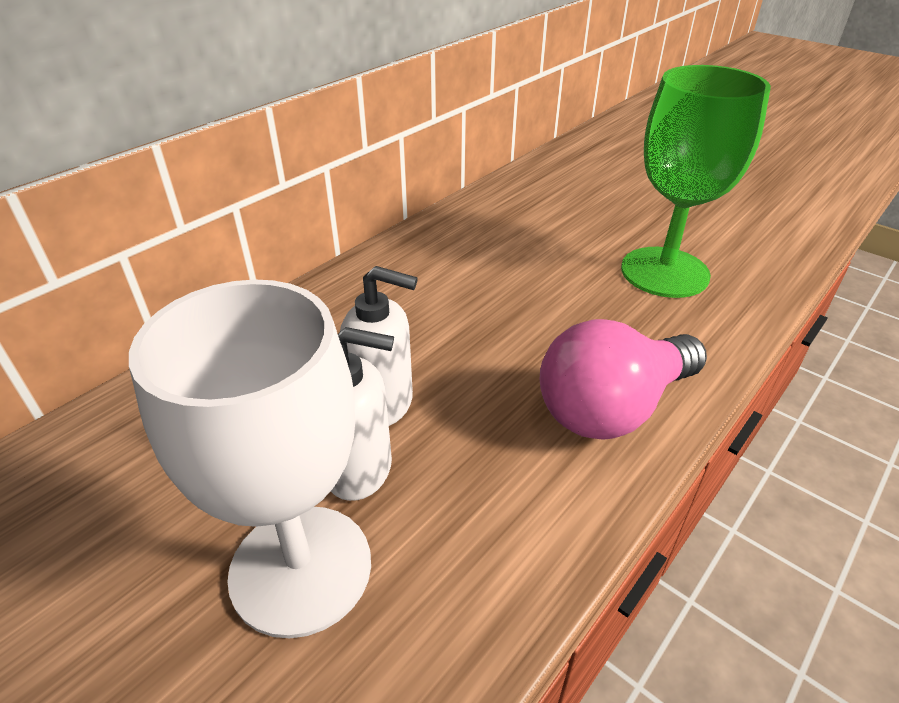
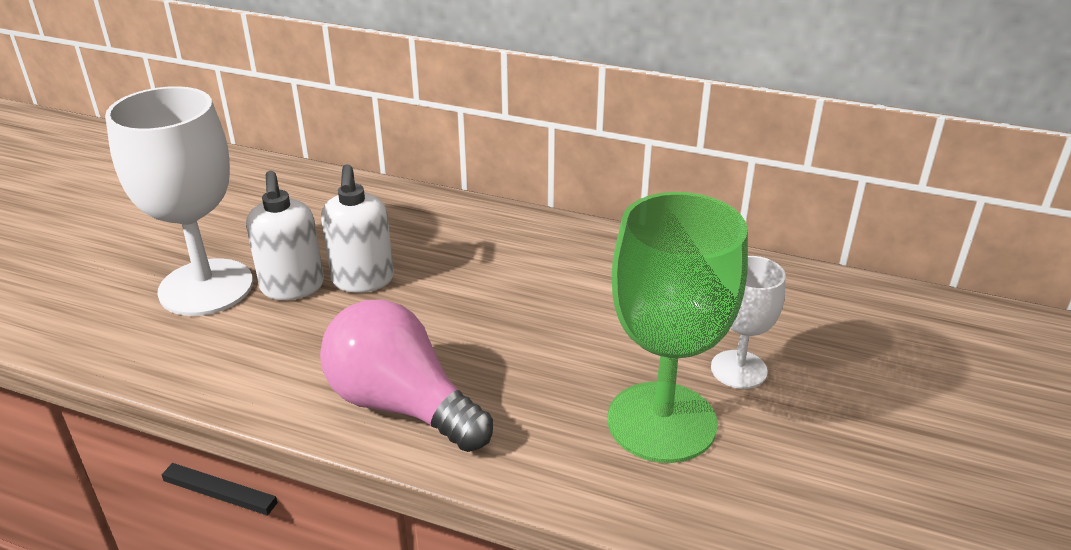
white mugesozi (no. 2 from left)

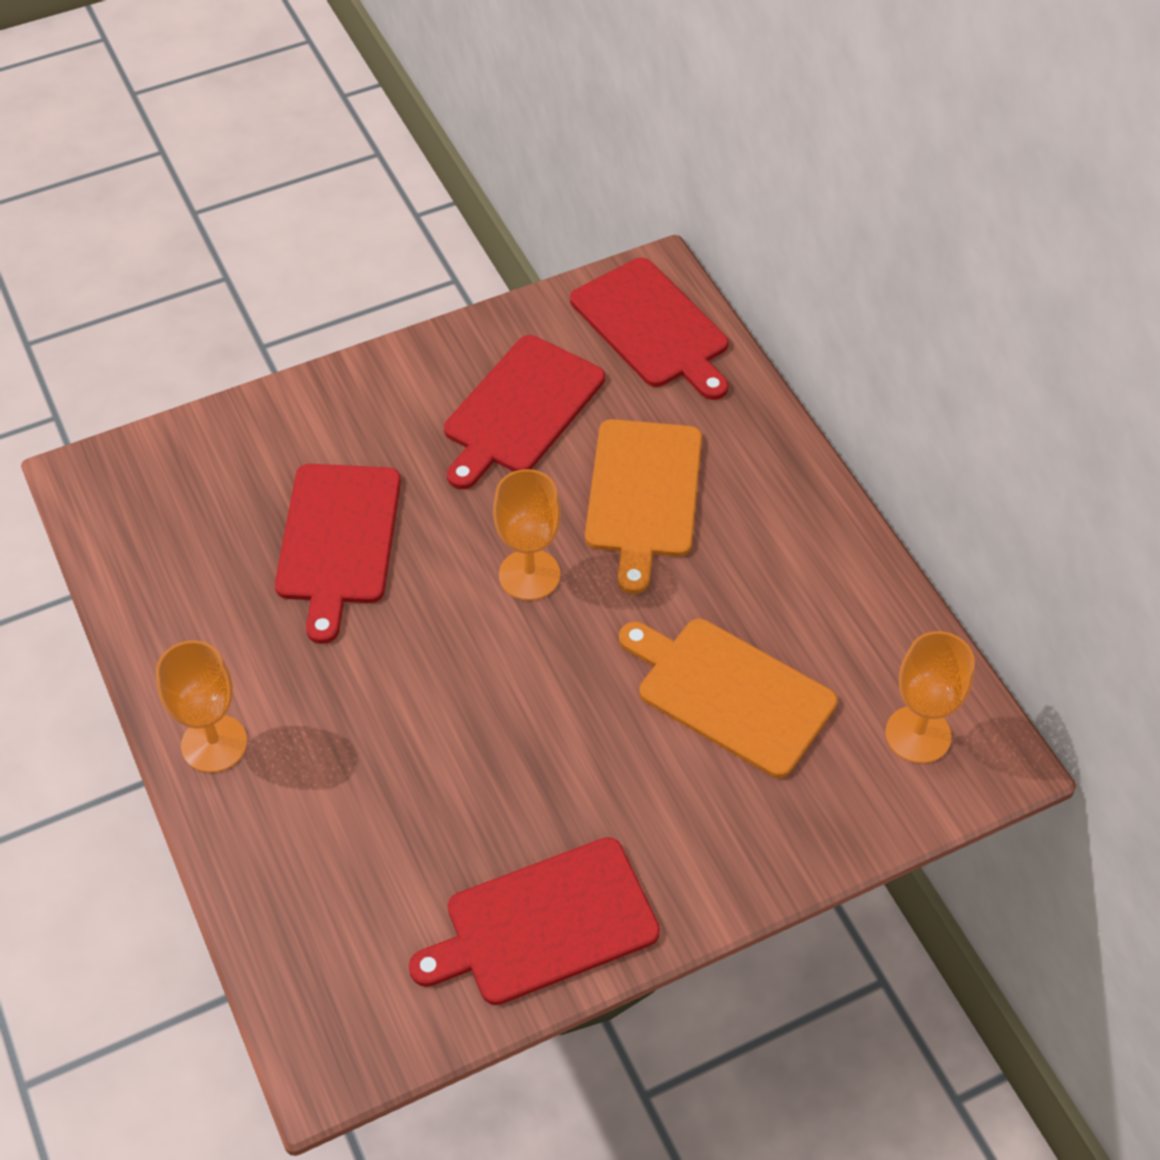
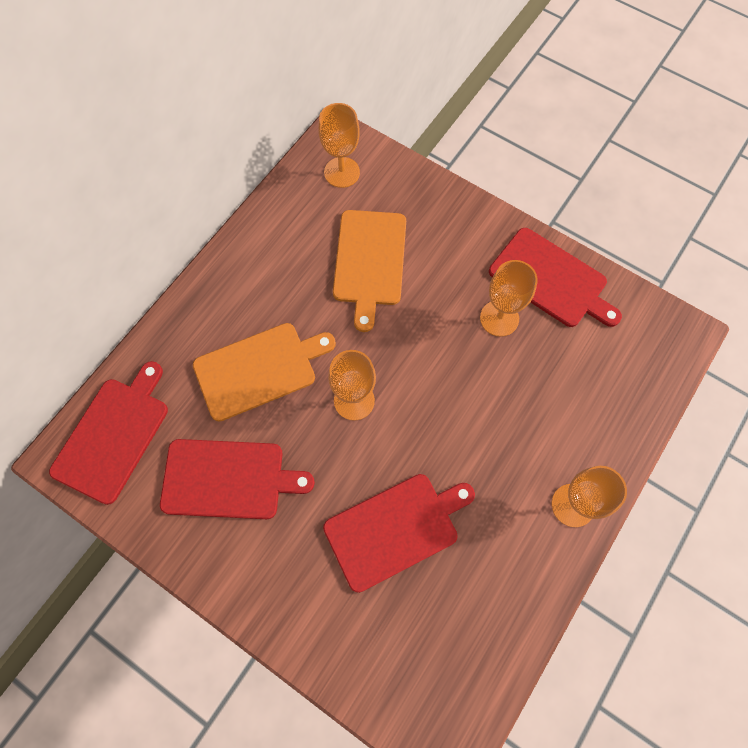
orange mugesozi (no. 3 from left)

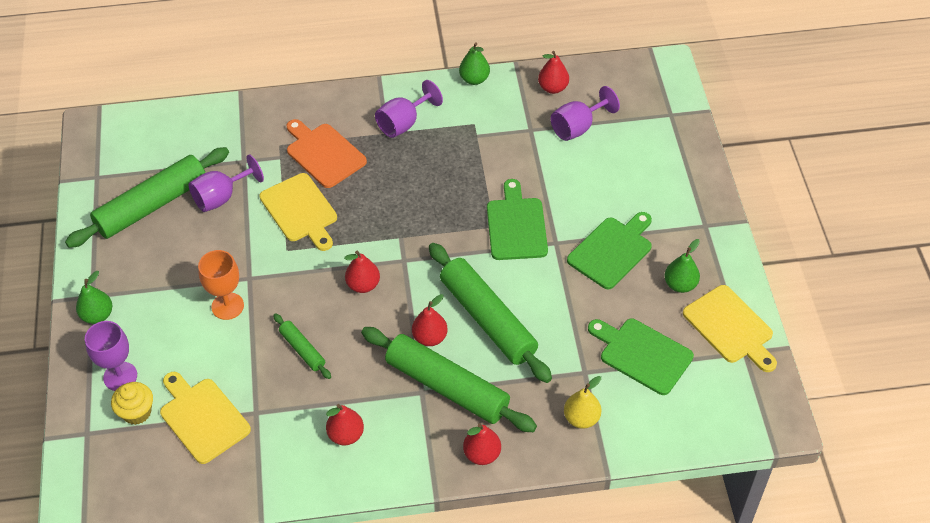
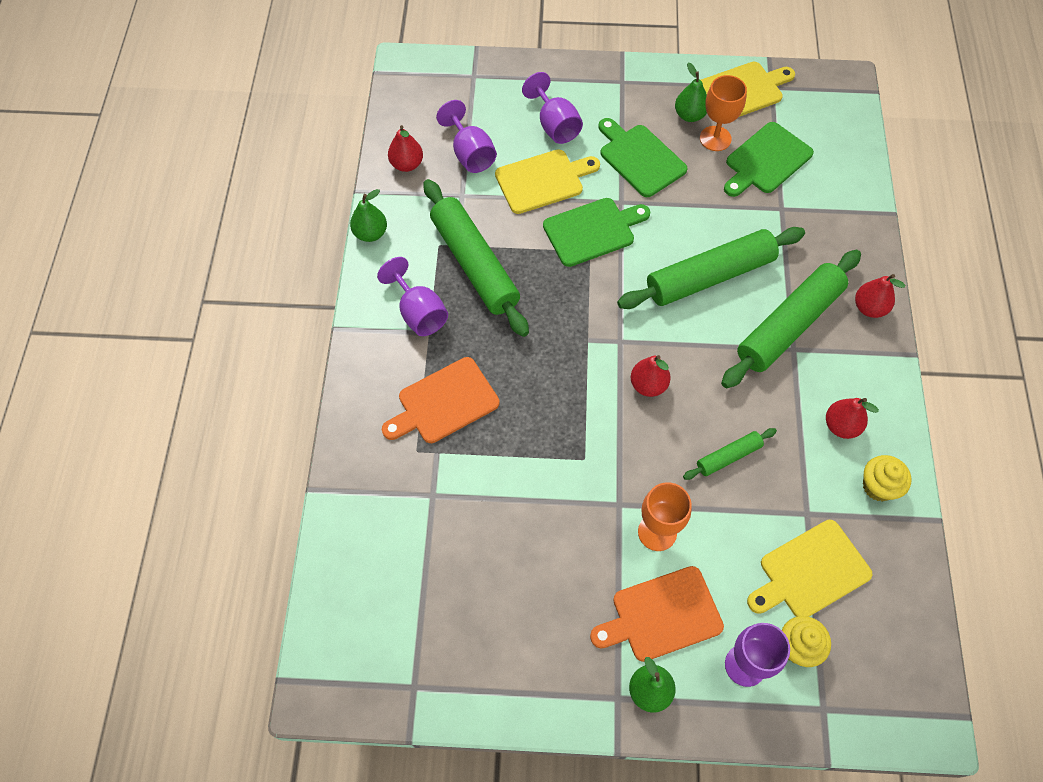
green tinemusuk (no. 1 from left)
purple mugesozi (no. 3 from left)
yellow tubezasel (no. 1 from left)
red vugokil (no. 3 from left in the first image)
green tubezasel (no. 1 from left)
yellow vugokil
orange tubezasel (no. 2 from left)
orange mugesozi (no. 2 from left)
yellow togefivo (no. 2 from left)

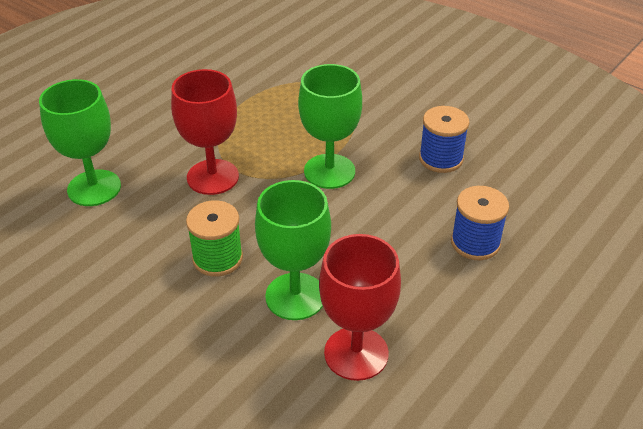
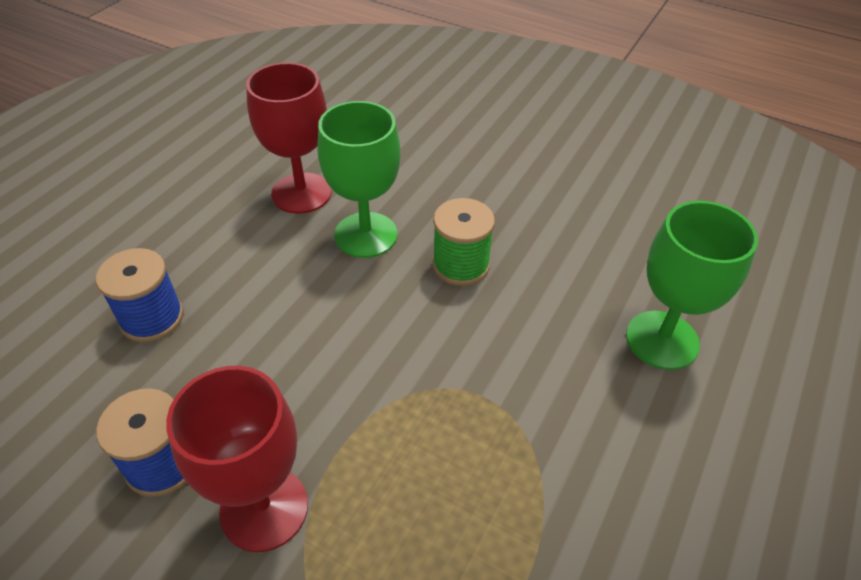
red mugesozi (no. 1 from left)
green mugesozi (no. 3 from left in the first image)

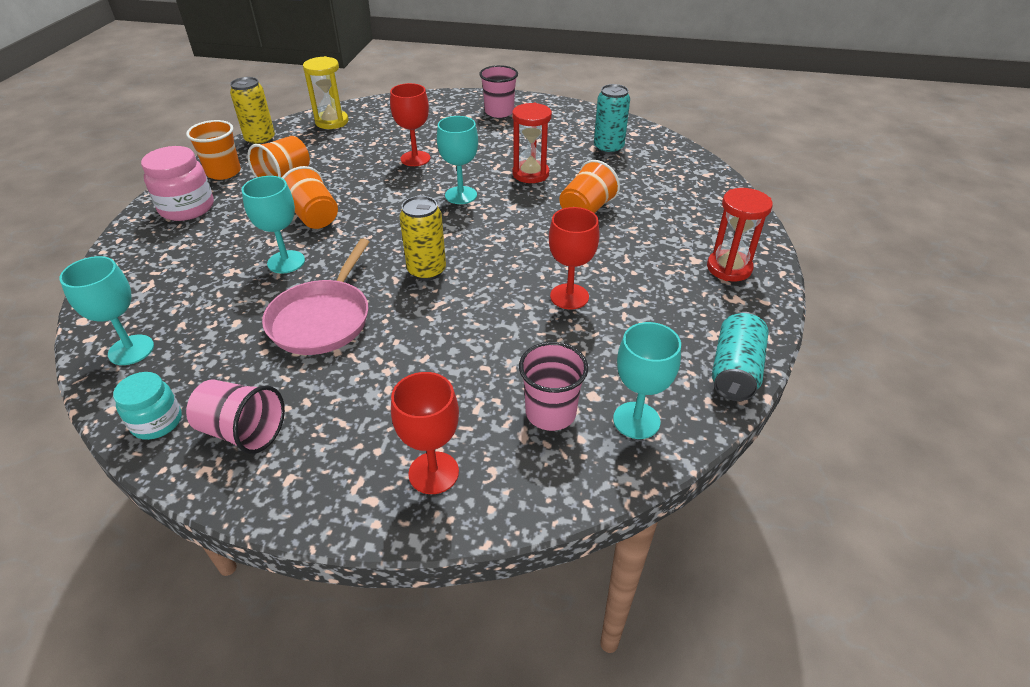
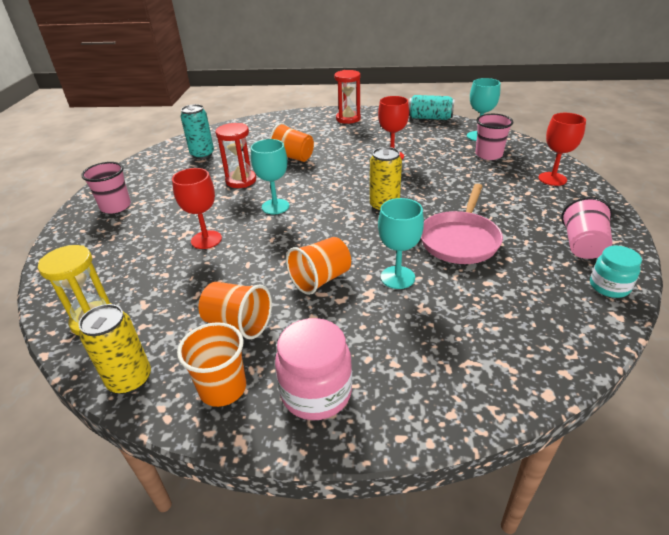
turquoise mugesozi (no. 1 from left in the first image)
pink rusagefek

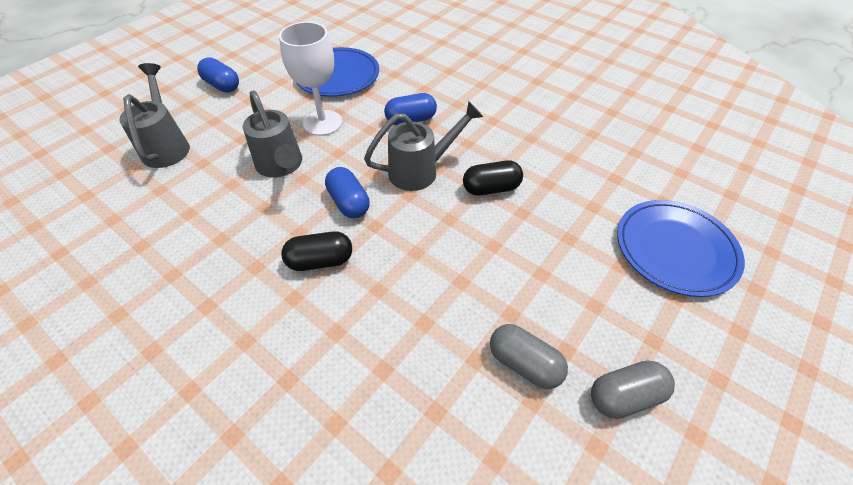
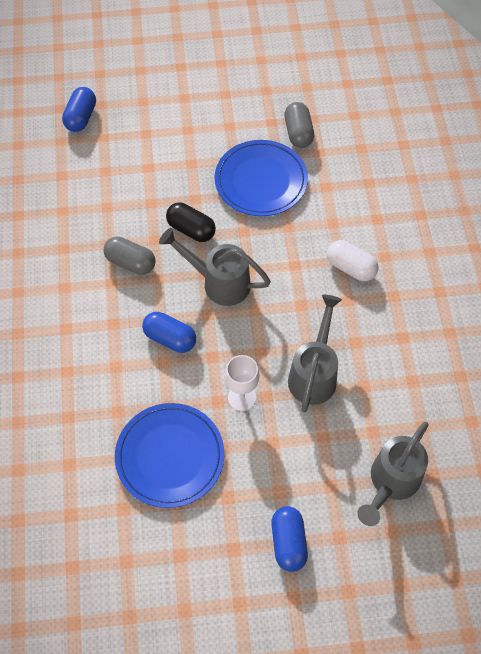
white mugesozi
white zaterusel
blue zaterusel (no. 1 from left)
grey zaterusel (no. 1 from left)
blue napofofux (no. 2 from left)

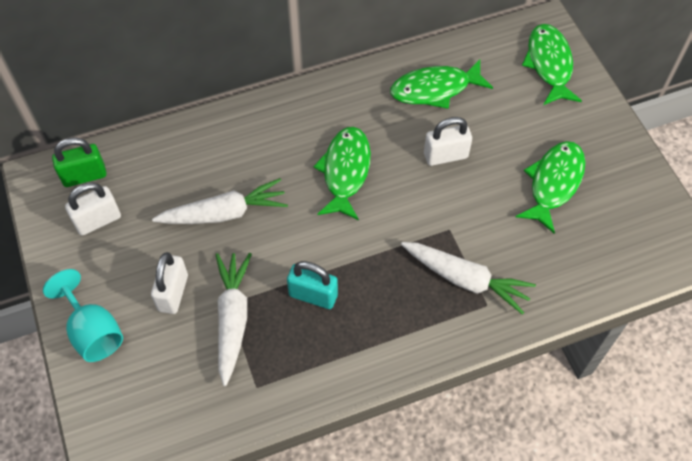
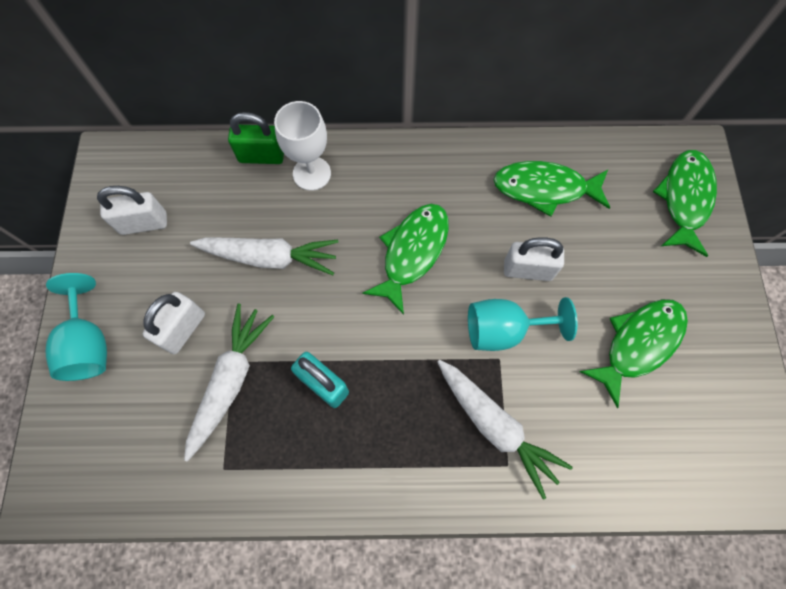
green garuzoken
white mugesozi
turquoise mugesozi (no. 2 from left)

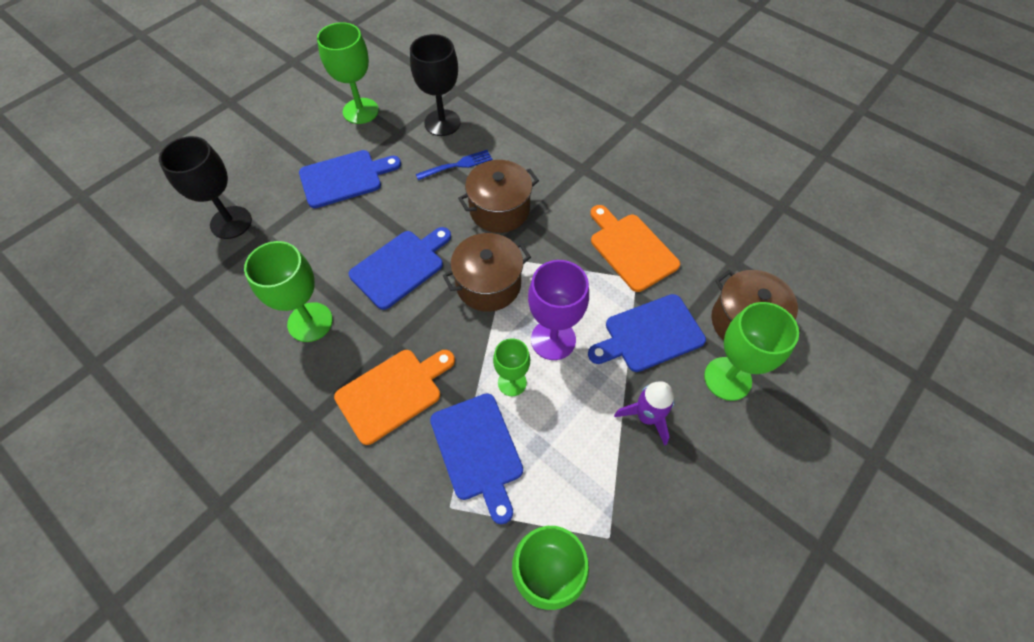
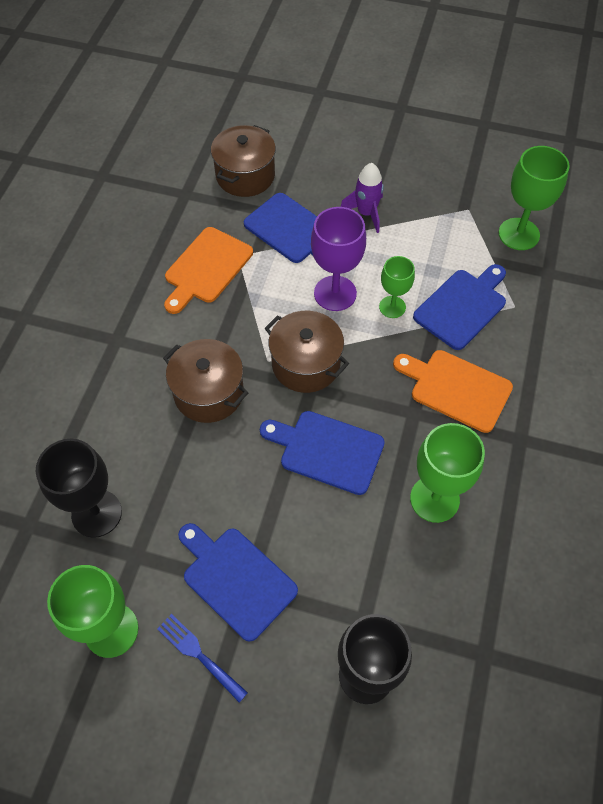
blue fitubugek
green mugesozi (no. 5 from left in the first image)

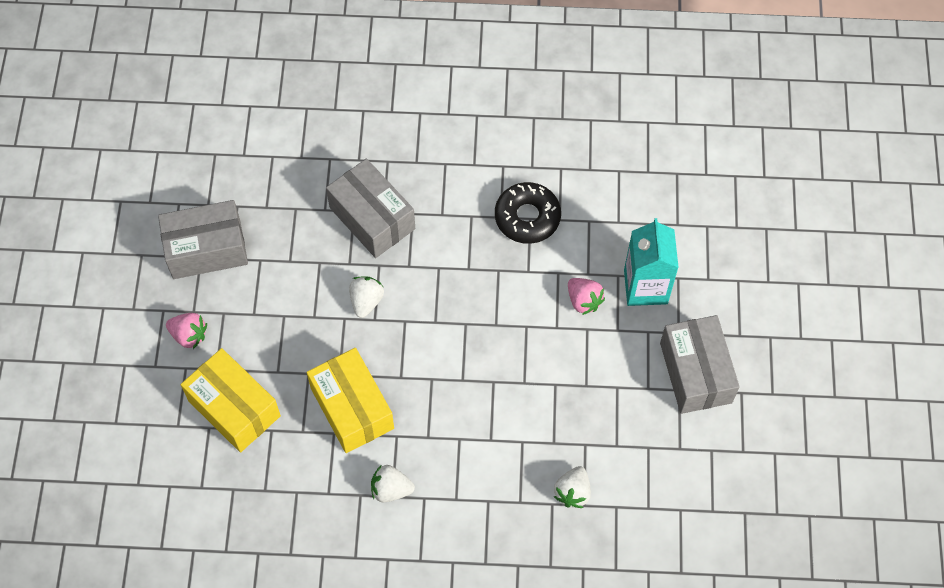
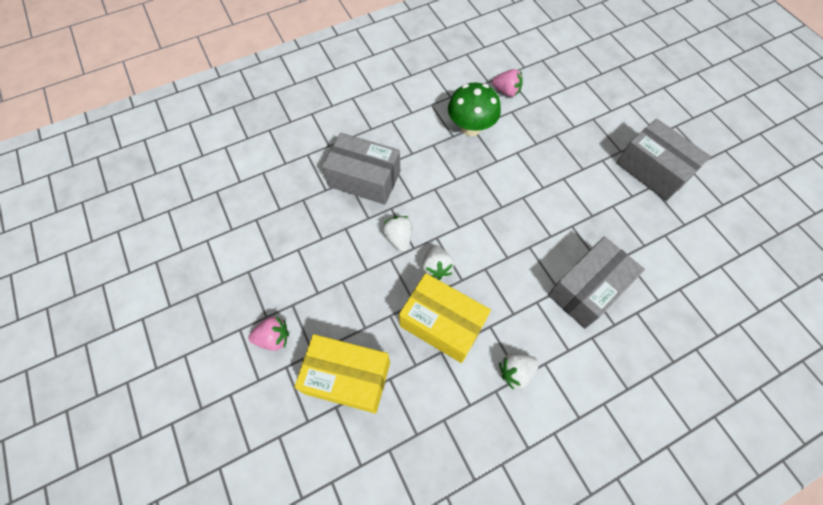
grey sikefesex (no. 2 from left)
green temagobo
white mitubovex (no. 2 from left)
pink mitubovex (no. 2 from left)
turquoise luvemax

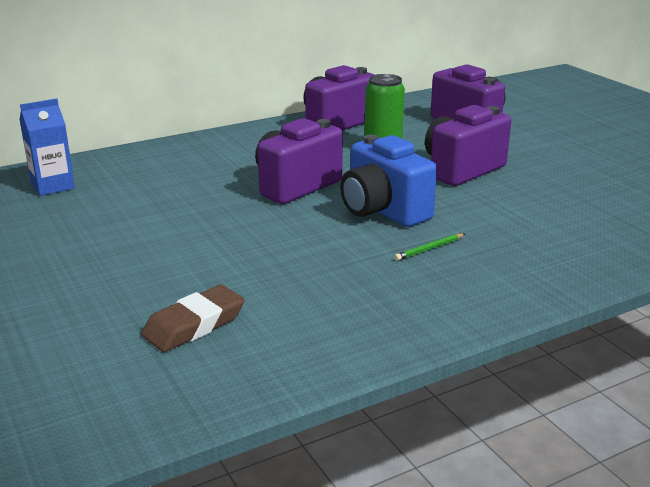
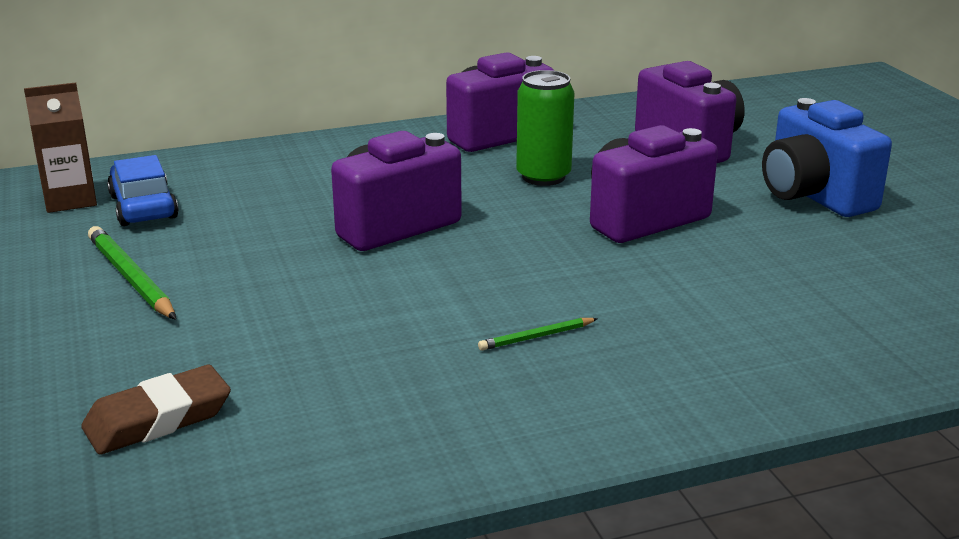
brown luvemax
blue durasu
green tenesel (no. 1 from left)
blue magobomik

